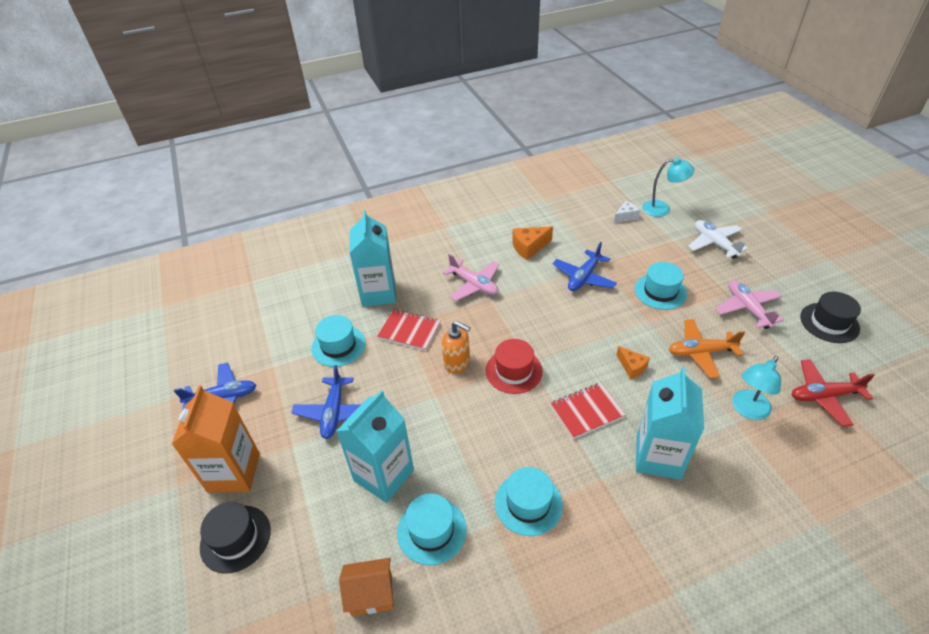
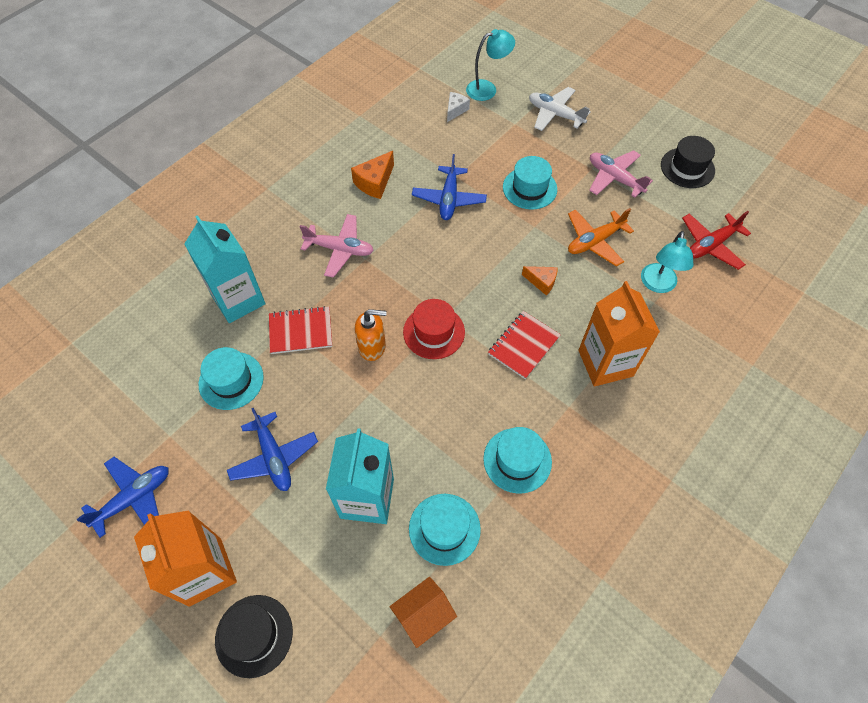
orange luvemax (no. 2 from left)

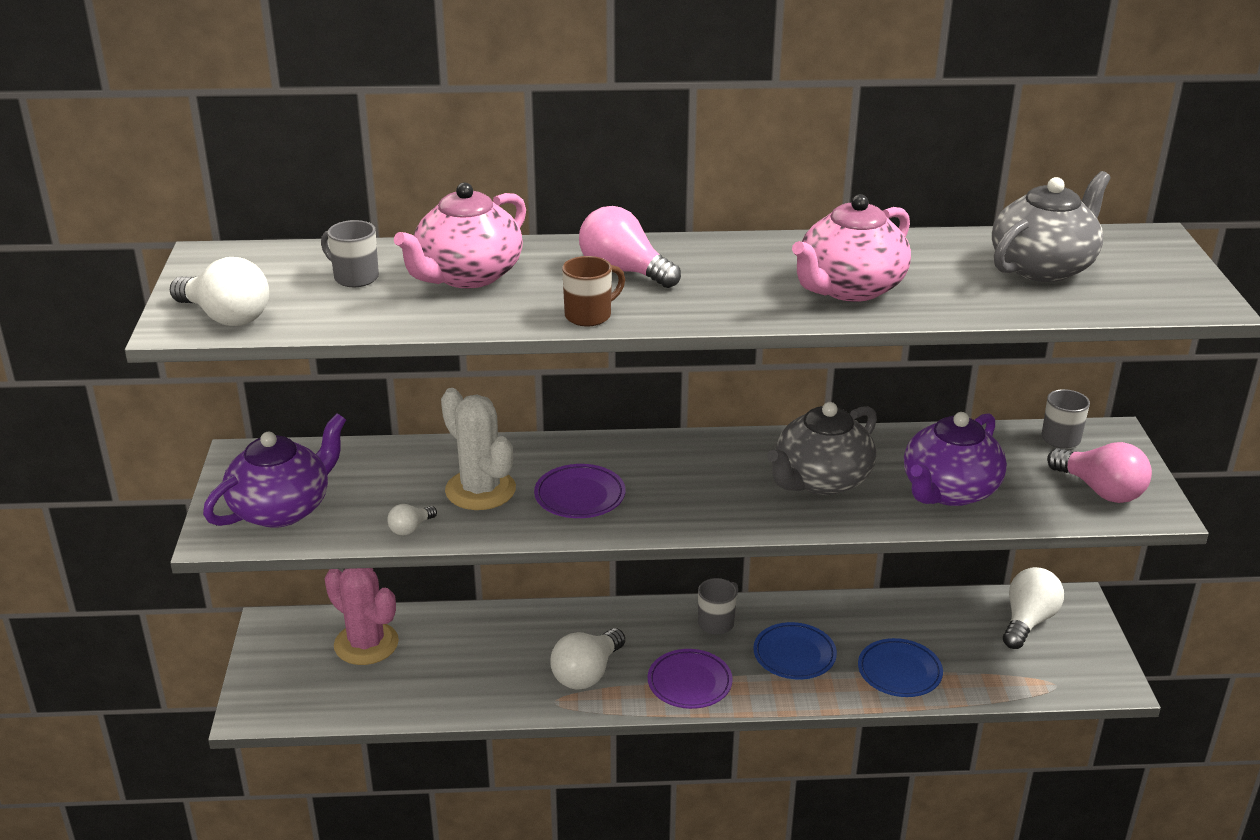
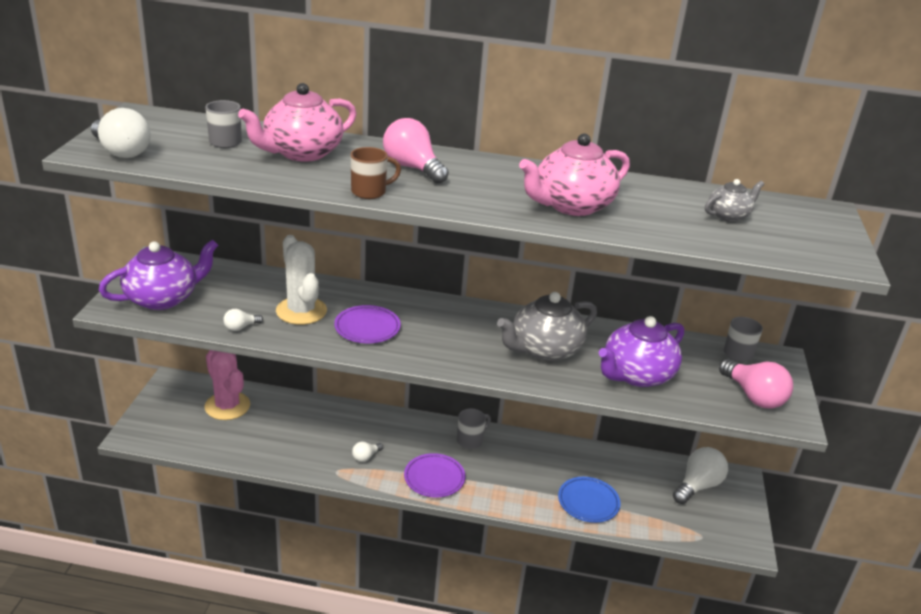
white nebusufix (no. 3 from left)
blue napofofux (no. 1 from left in the first image)
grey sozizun (no. 2 from left)

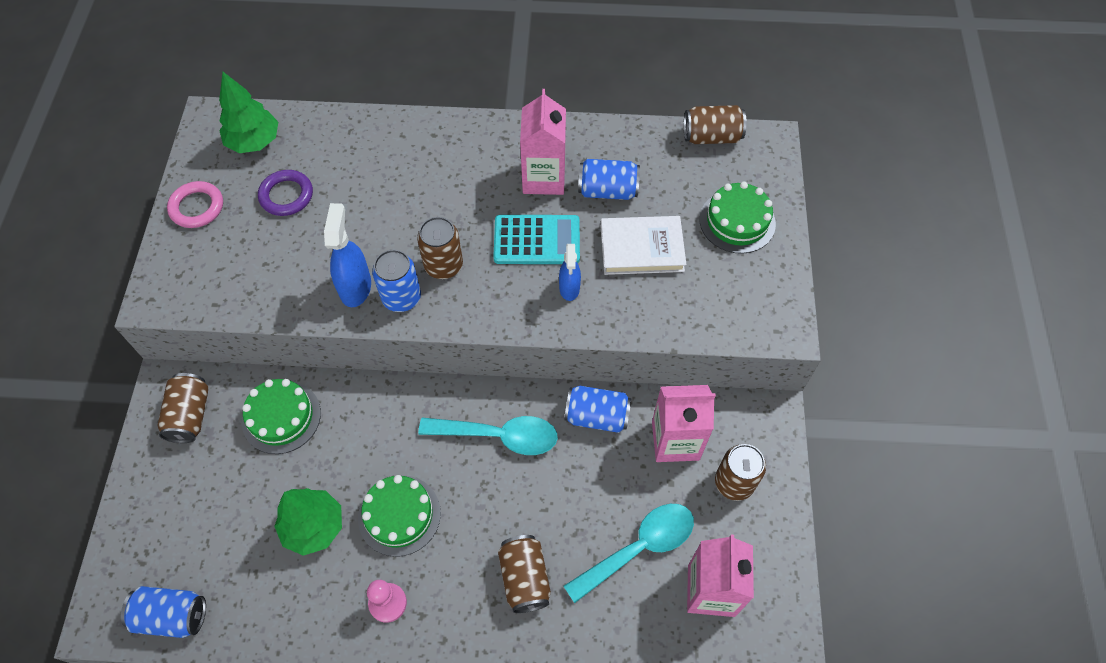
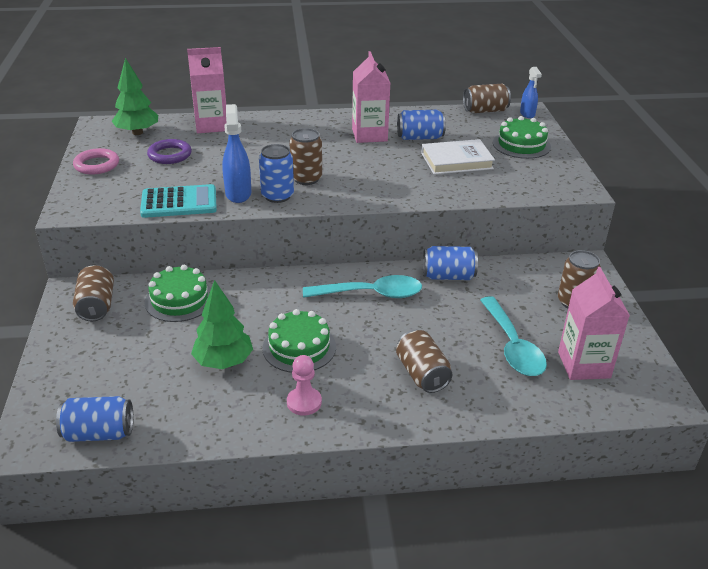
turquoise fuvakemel
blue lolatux (no. 2 from left)
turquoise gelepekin (no. 2 from left)
pink luvemax (no. 1 from left)

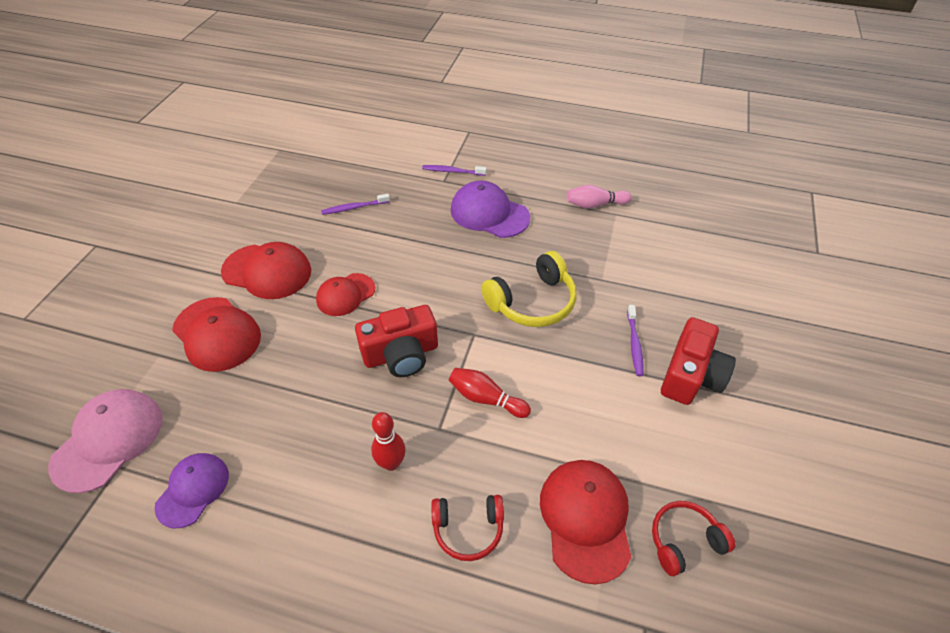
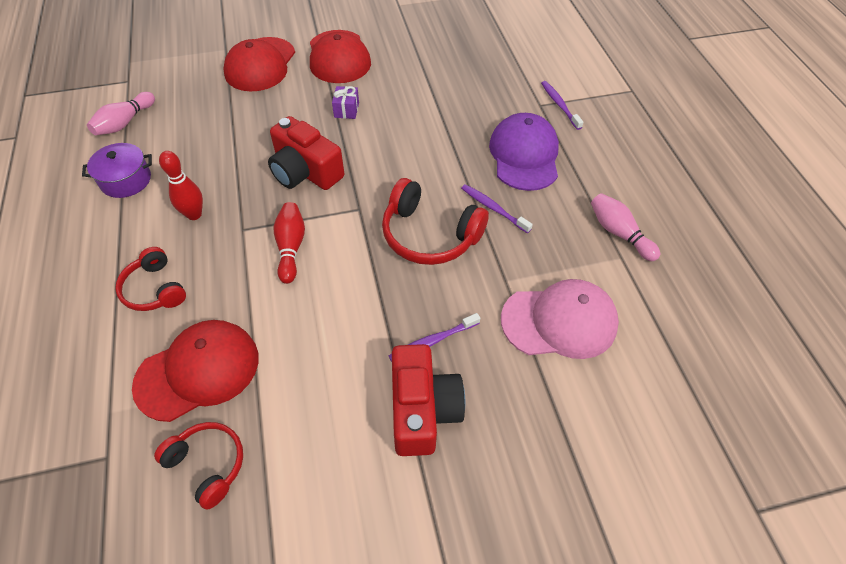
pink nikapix
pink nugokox (no. 1 from left)
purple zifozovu
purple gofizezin (no. 2 from left)
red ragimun (no. 3 from left)
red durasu (no. 2 from left)
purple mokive

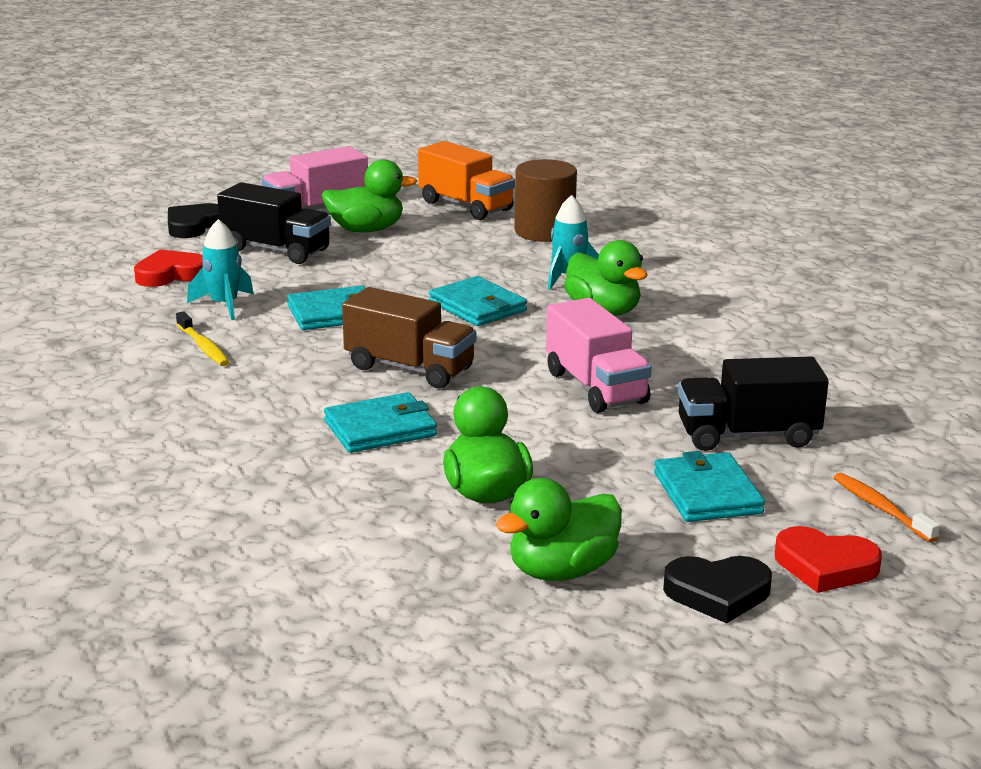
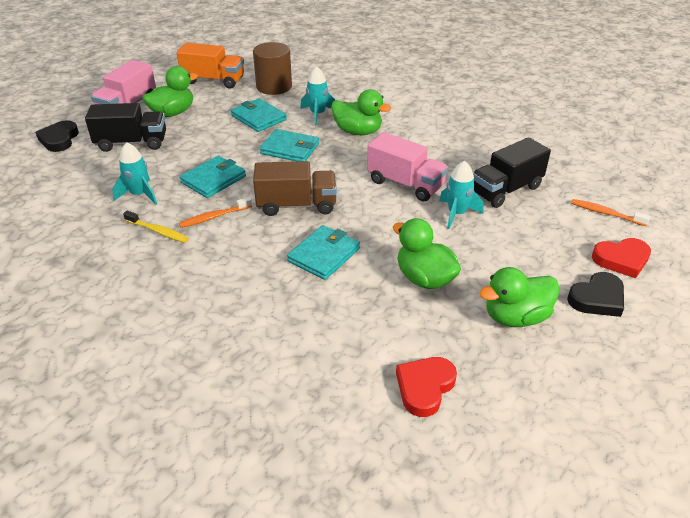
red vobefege (no. 1 from left)
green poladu (no. 4 from left)
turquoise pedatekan (no. 2 from left)
orange gofizezin (no. 1 from left)
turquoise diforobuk (no. 3 from left)

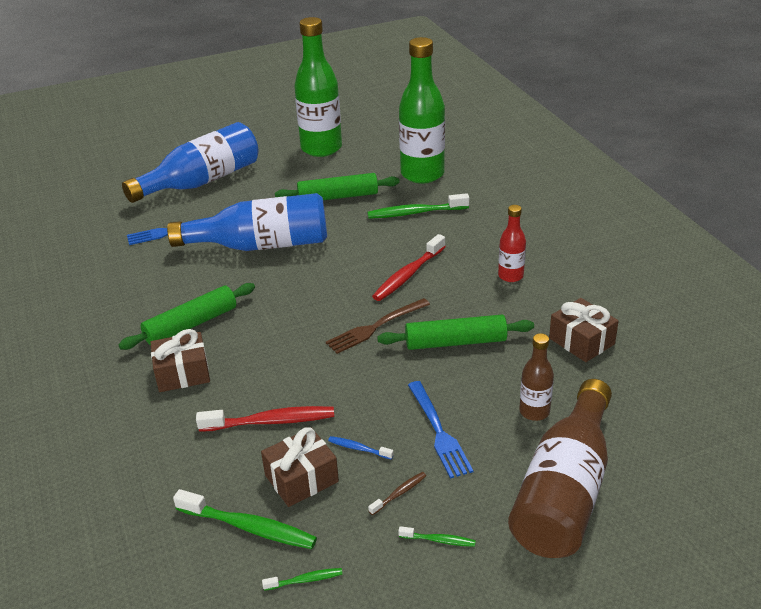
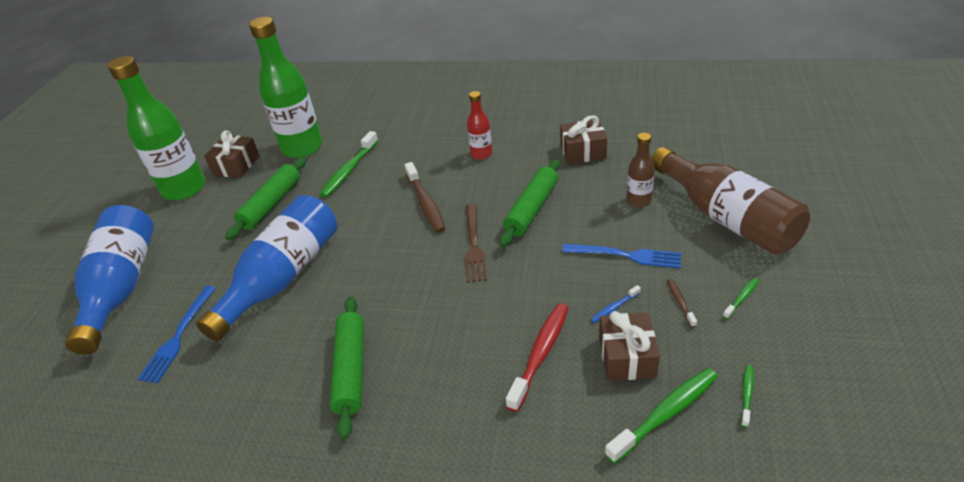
brown zifozovu (no. 1 from left)
brown gofizezin (no. 1 from left)

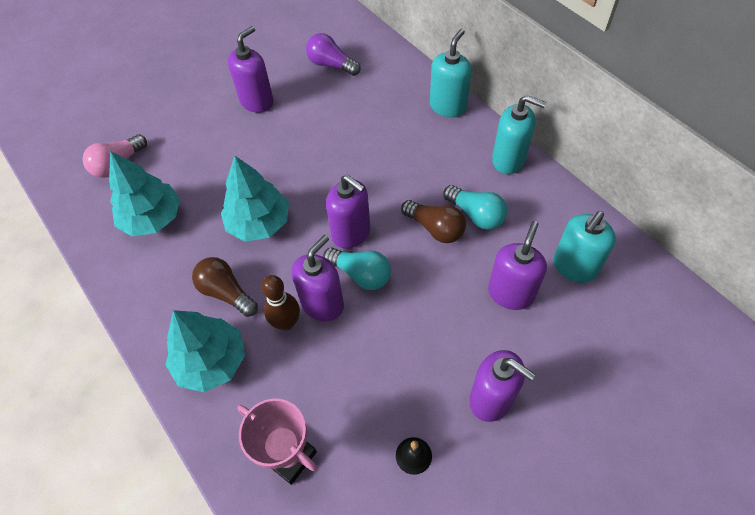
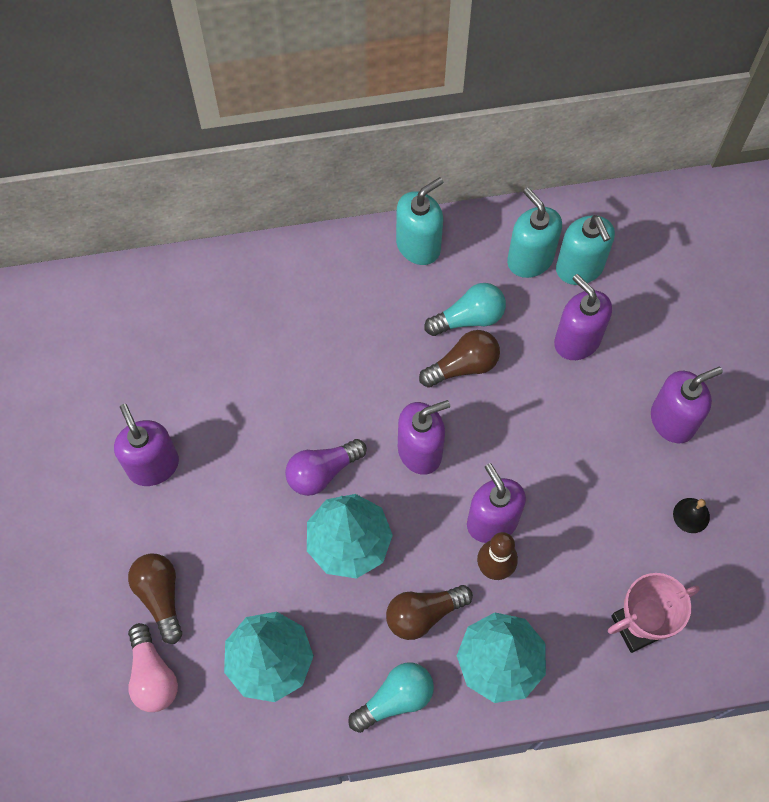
purple nebusufix
turquoise nebusufix (no. 1 from left)
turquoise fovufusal (no. 2 from left)
brown nebusufix (no. 1 from left)

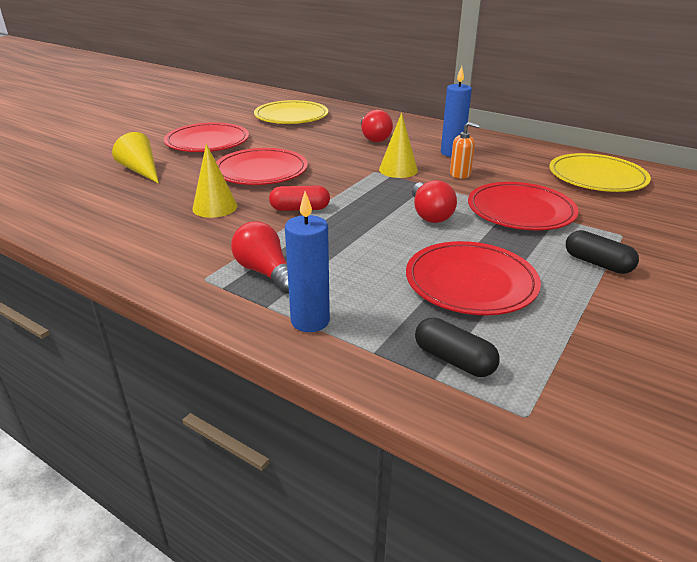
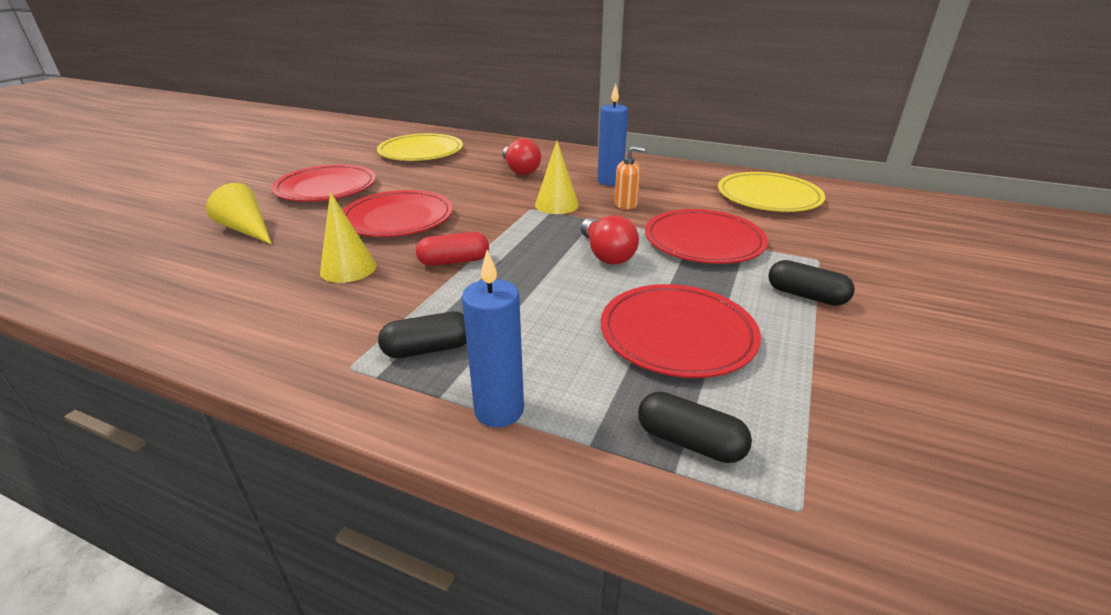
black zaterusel (no. 1 from left)

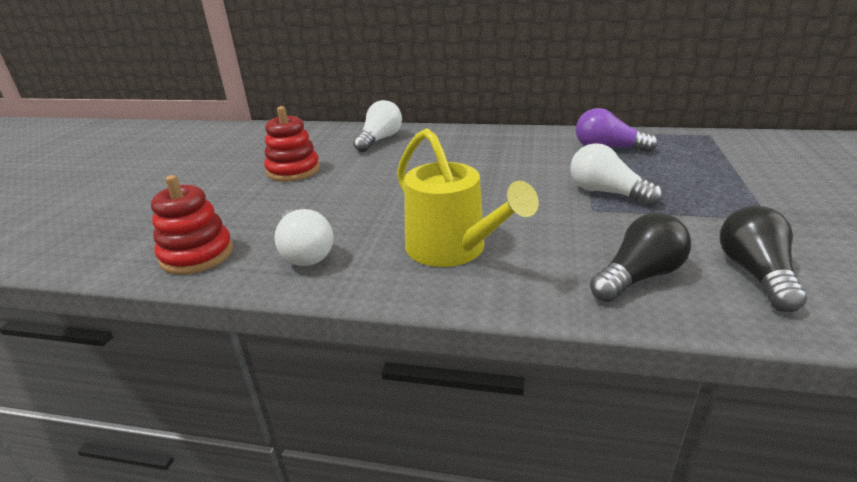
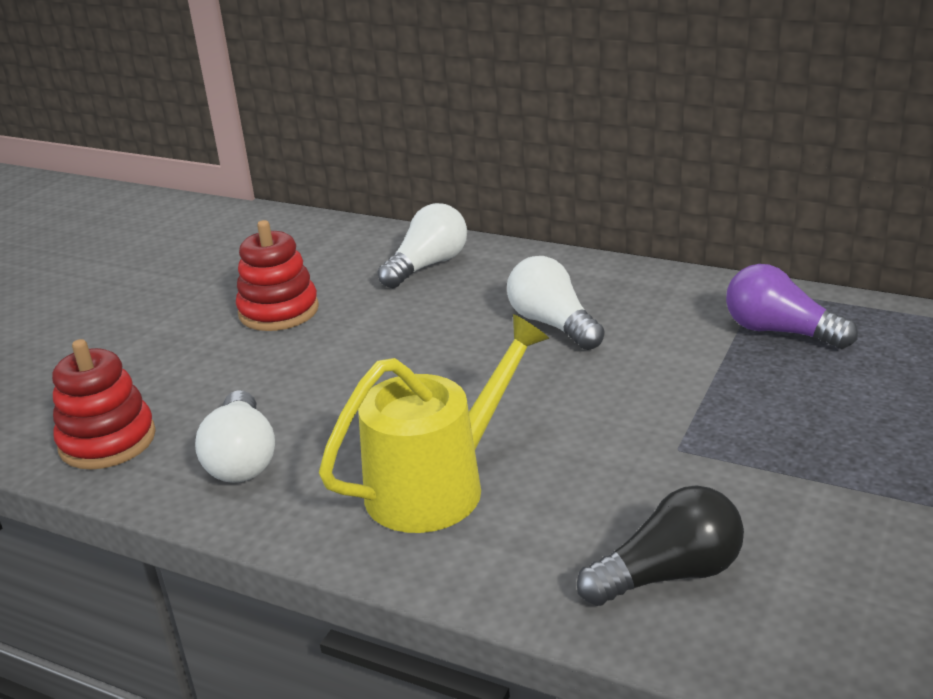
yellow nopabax
white nebusufix (no. 3 from left)
black nebusufix (no. 2 from left in the first image)

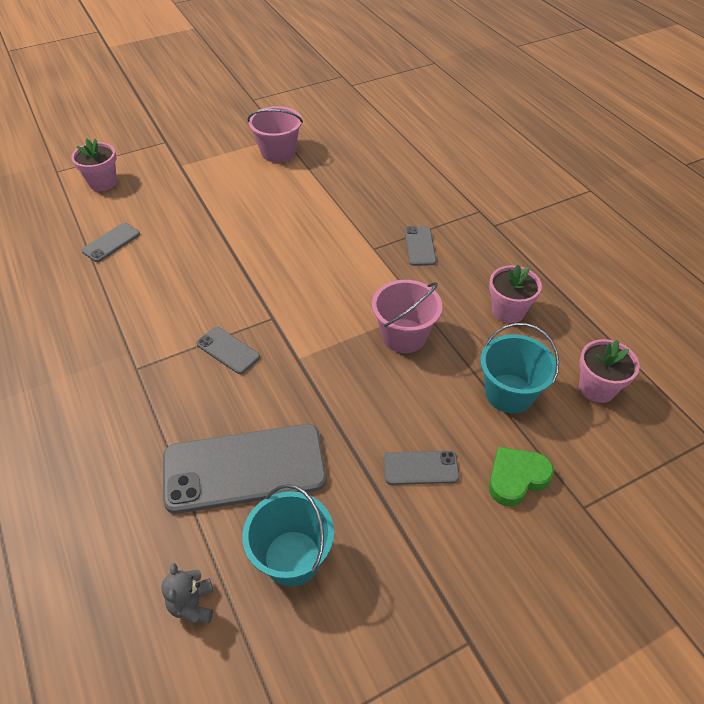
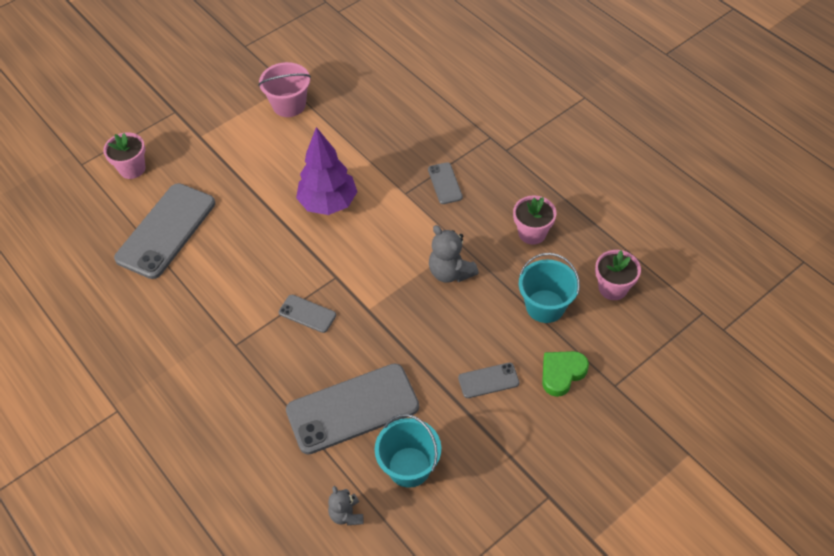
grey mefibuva (no. 1 from left)
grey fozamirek (no. 2 from left)
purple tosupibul

